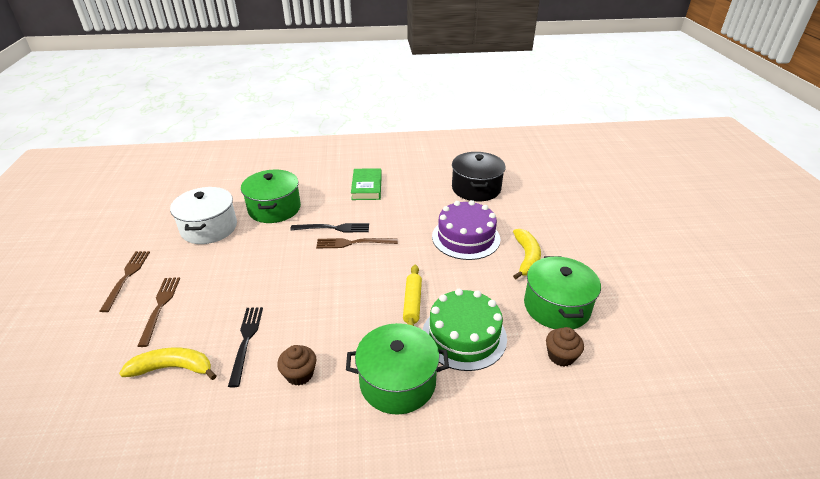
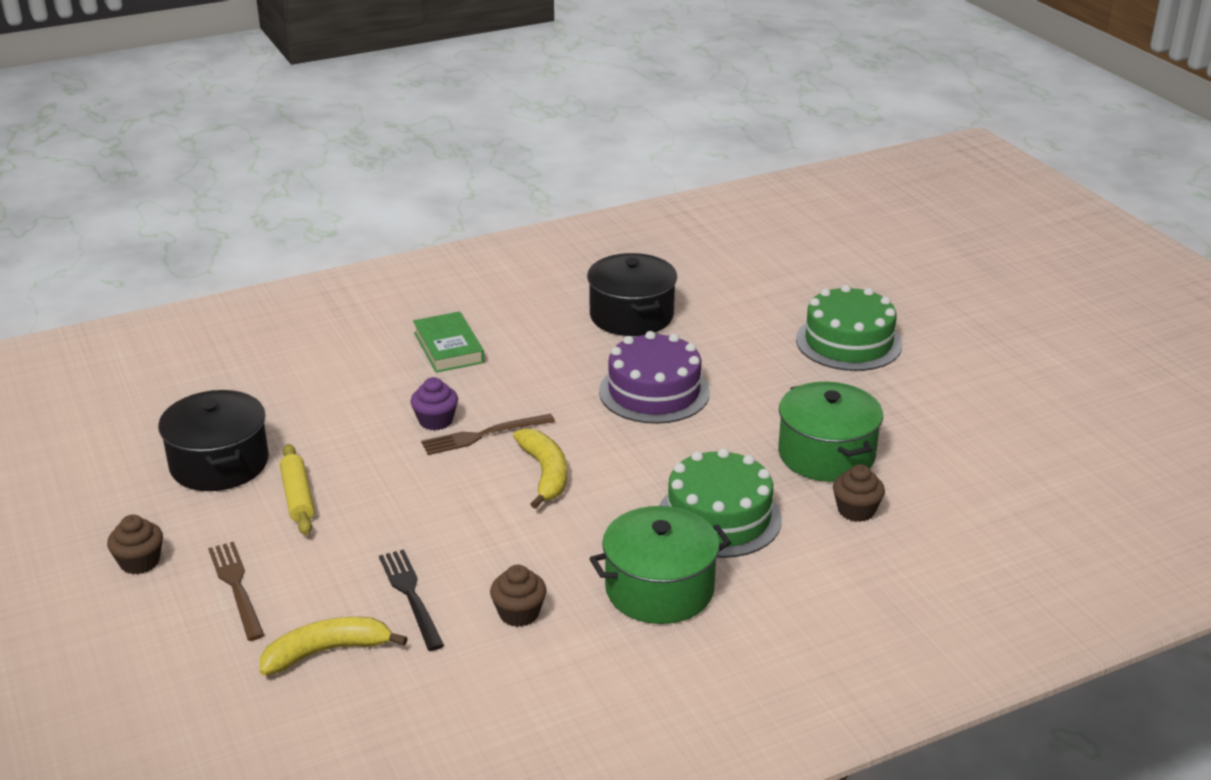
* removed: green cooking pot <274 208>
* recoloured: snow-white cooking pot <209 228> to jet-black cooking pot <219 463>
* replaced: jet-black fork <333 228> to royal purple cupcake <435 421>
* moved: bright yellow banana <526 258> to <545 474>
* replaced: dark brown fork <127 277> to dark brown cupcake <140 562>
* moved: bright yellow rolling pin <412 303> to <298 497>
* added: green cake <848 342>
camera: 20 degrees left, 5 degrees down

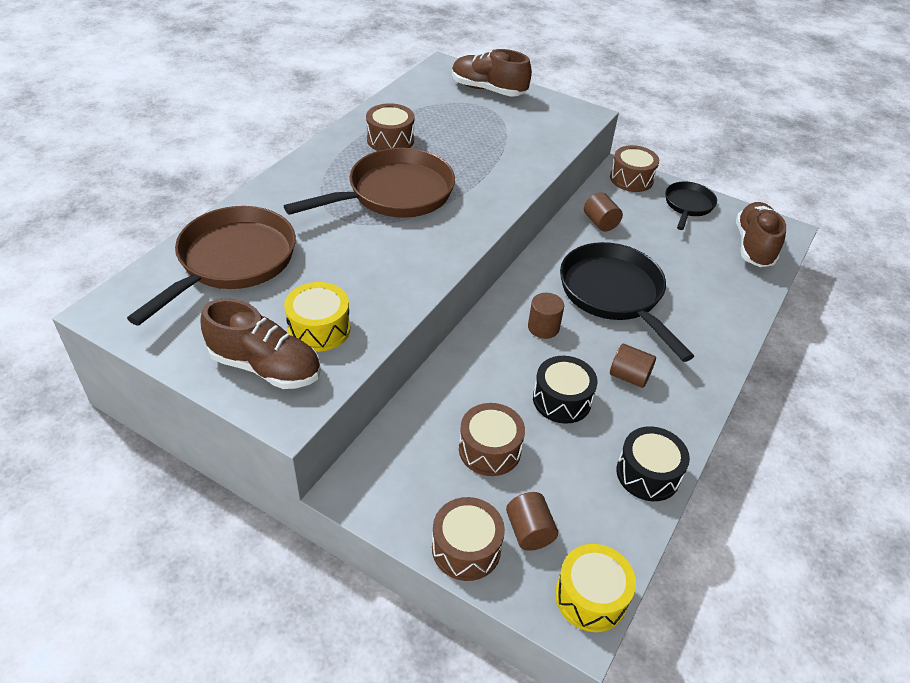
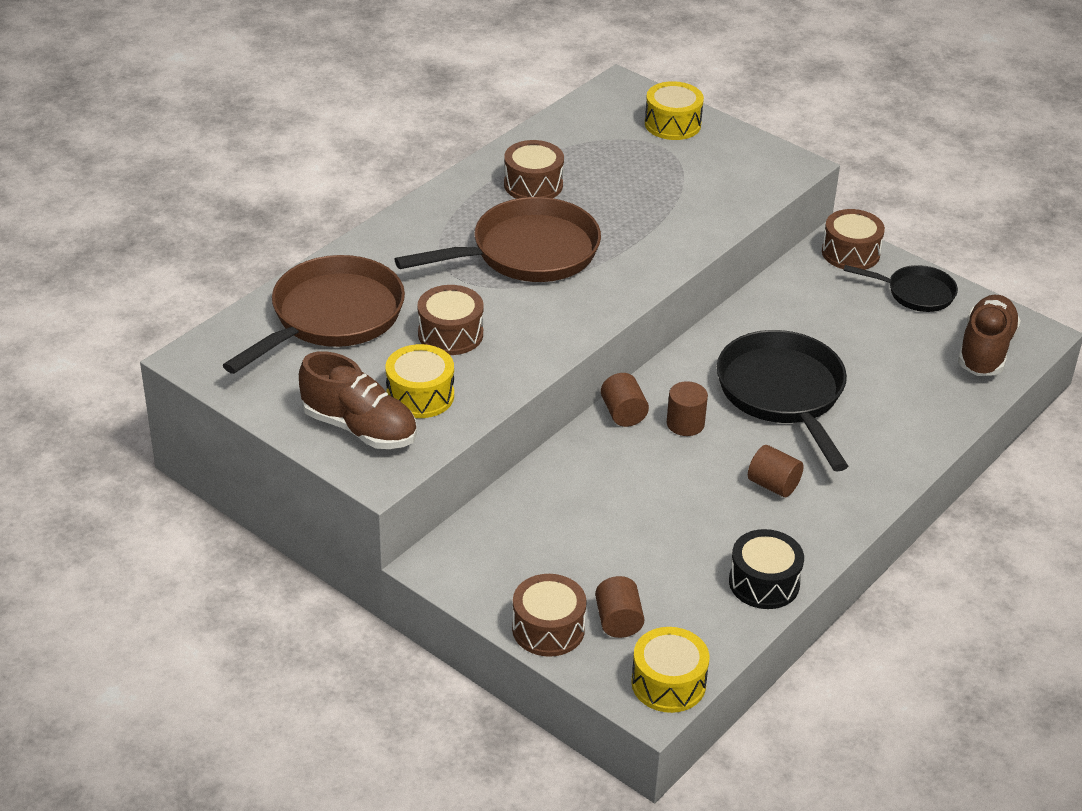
* replaced: dark brown lace-up shoe <488 90> to bright yellow toy drum <672 124>
* turned: jet-black skillet <688 205> = <916 293> 75 degrees clockwise
* moved: dark brown solid cylinder <600 223> to <623 413>
* removed: jet-black toy drum <562 400>
* moved: dark brown toy drum <489 449> to <450 334>
camera: 10 degrees right, 5 degrees down

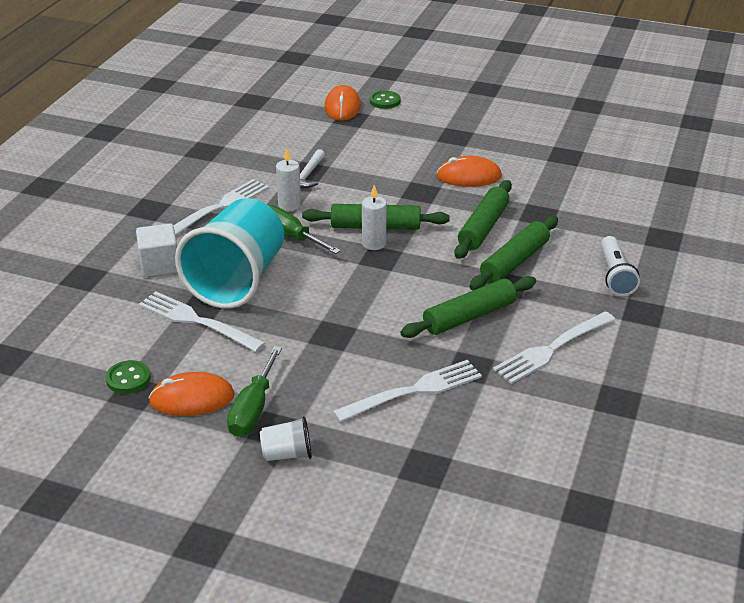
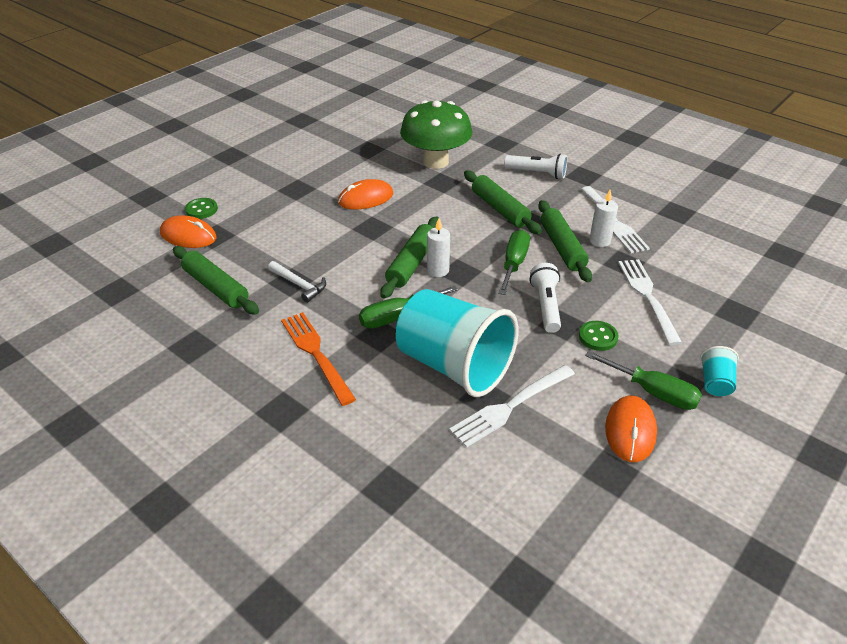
* moved: snow-white candle <289 205> to <599 241>
* turned: bright orange mouse <469 176> = <365 198> 45 degrees clockwise
* recoloured: snow-white fork <220 207> to bright orange fork <316 354>
* moved: green rolling pin <483 227> to <216 287>
* removed: snow-white block <160 265>
* moved: green sewing button <128 379> to <598 337>
* recoloured: snow-white cup <287 454> to turquoise cup <715 383>
* added: green fungus <435 161>
* added: green flat screwdriver <514 264>
* added: snow-white torch <546 306>
camera: 70 degrees left, 5 degrees up

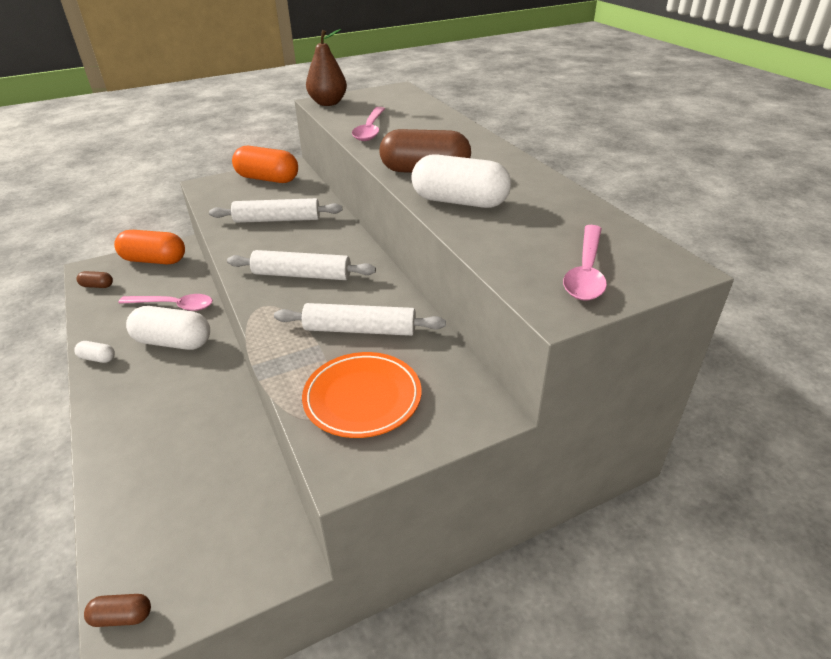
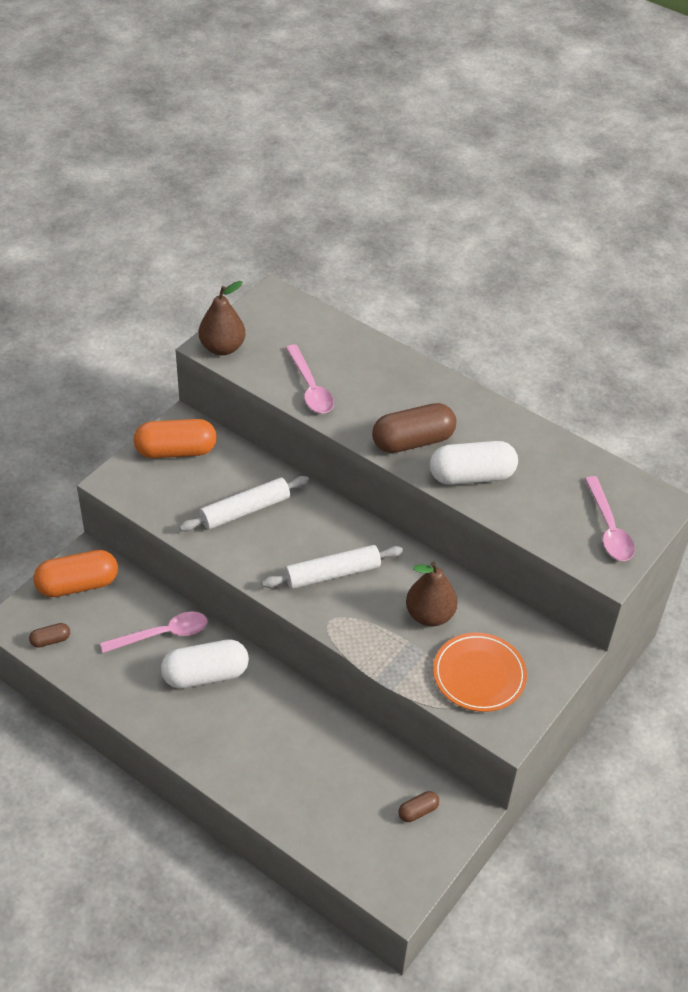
* replaced: snow-white rolling pin <360 330> to dark brown toy pear <429 615>
* removed: snow-white capsule <97 358>
* moved: dark brown capsule <122 617> to <418 811>
camera: 30 degrees left, 10 degrees up

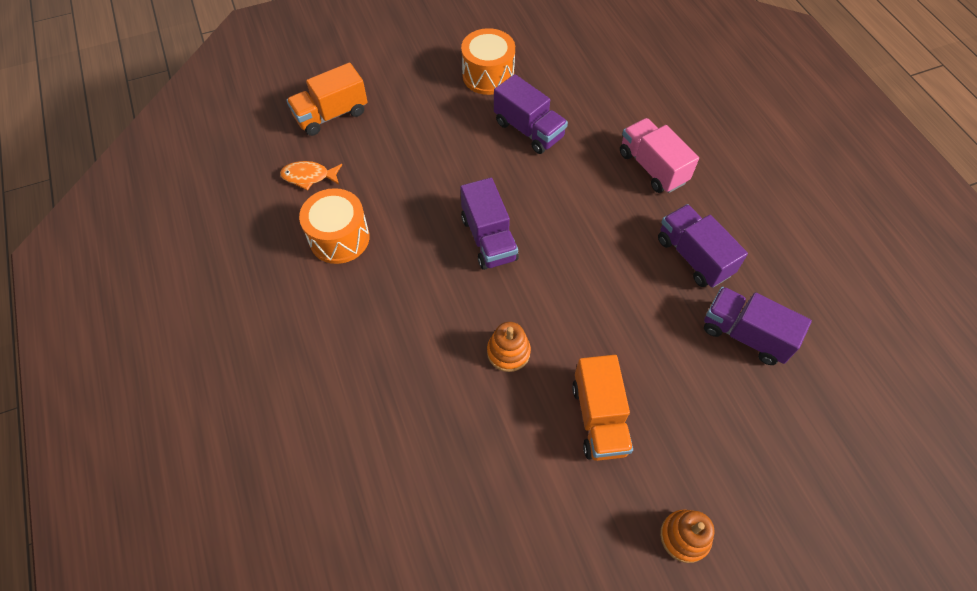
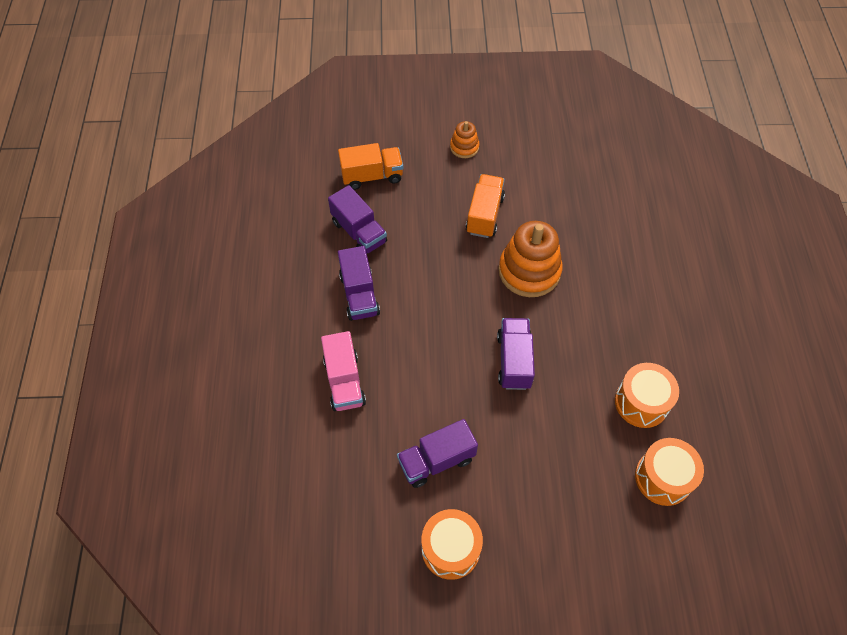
* moved: bright orange lorry <331 115> to <372 176>
* turned: royal purple lorry <529 130> = <436 460> 90 degrees counterclockwise
* replaced: bright orange fish <309 176> to bright orange toy drum <663 478>
* resized: bright orange ring stacker <508 352> = <529 271> x1.94
camera: 160 degrees left, 0 degrees up

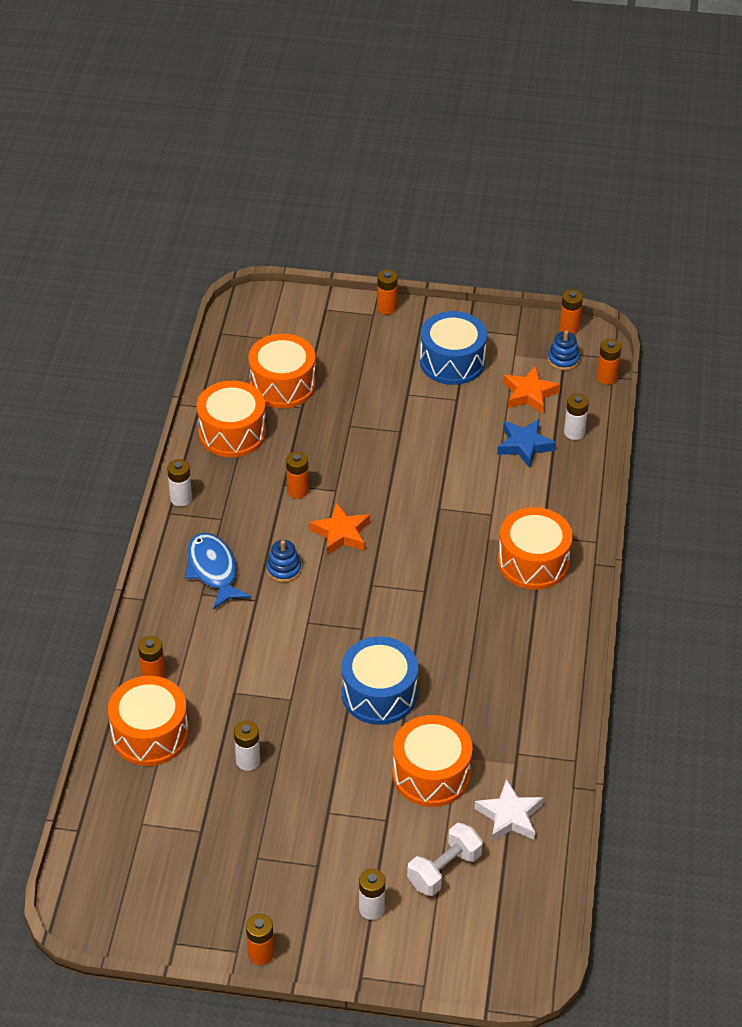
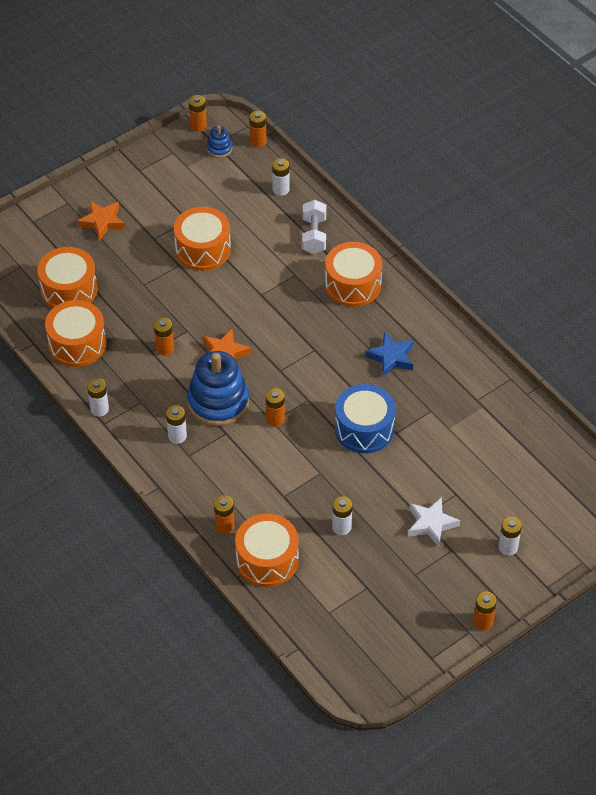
* moved: bright orange power cell <386 308> to <275 419>
* removed: blue toy drum <452 362>
* moved: bright orange star shape <529 394> to <102 222>
* moved: blue star shape <524 445> to <391 357>
* replaced: blue fish <213 570> to snow-white power cell <177 436>
* resized: blue ring stacker <283 569> = <218 402> x2.16
* moved: bright orange toy drum <431 774> to <203 249>
* moved: snow-white star shape <509 816> to <431 524>
* moved: snow-white dumbbell <444 870> to <314 235>
camera: 45 degrees left, 5 degrees up

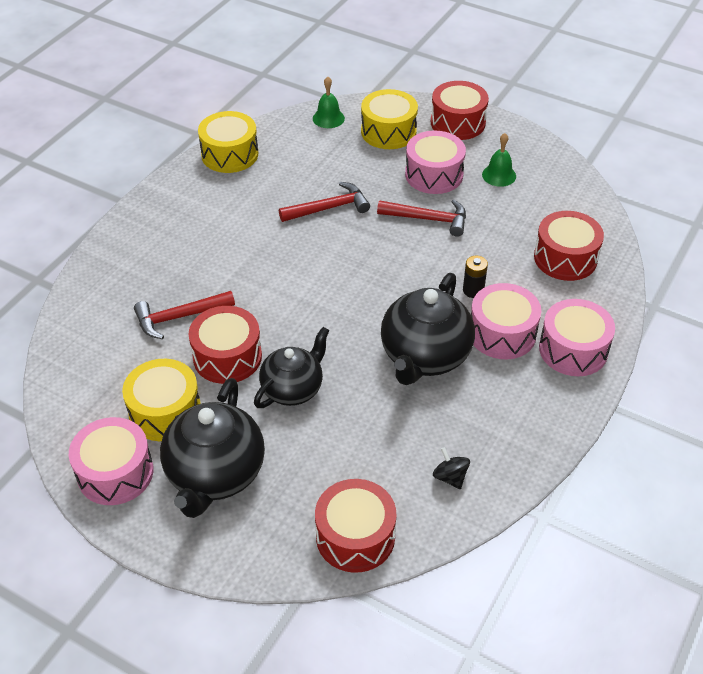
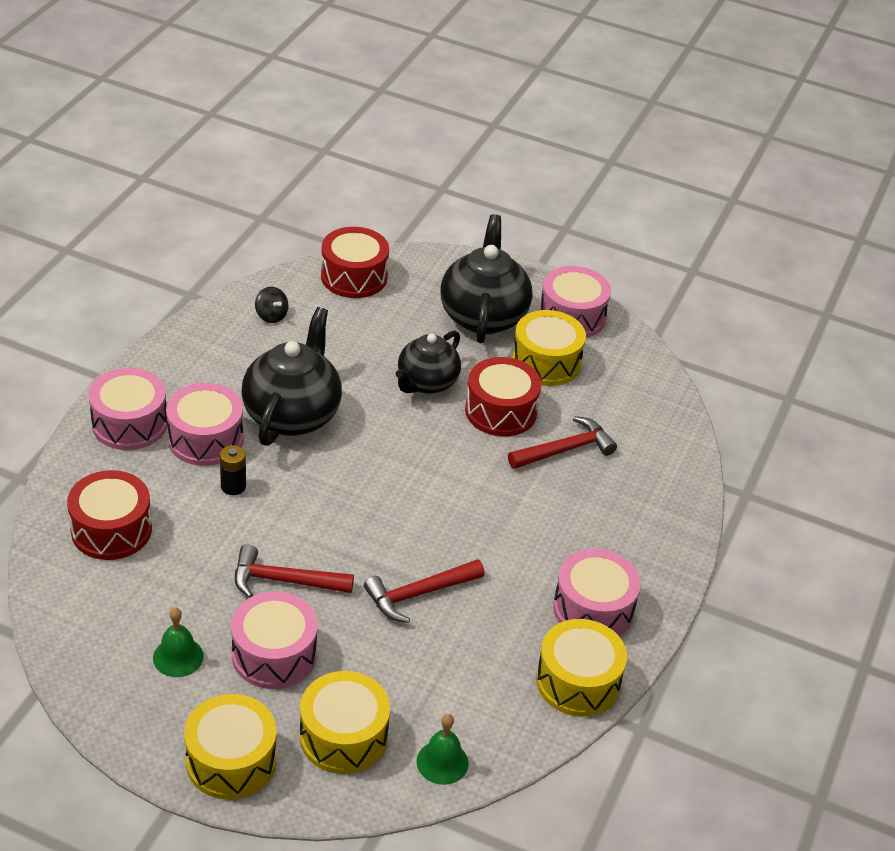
* recoloured: scarlet toy drum <458 122> to bright yellow toy drum <231 761>
* added: pink toy drum <593 609>
camera: 170 degrees right, 5 degrees down

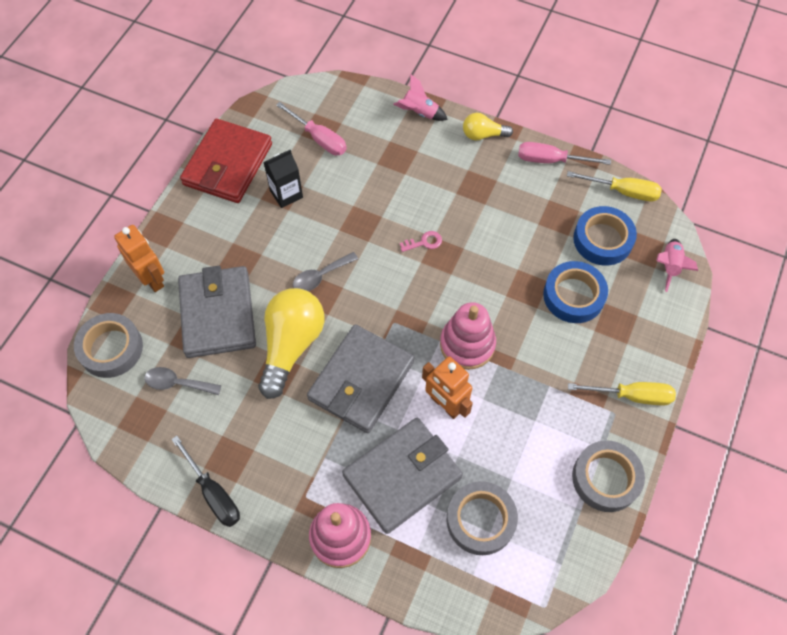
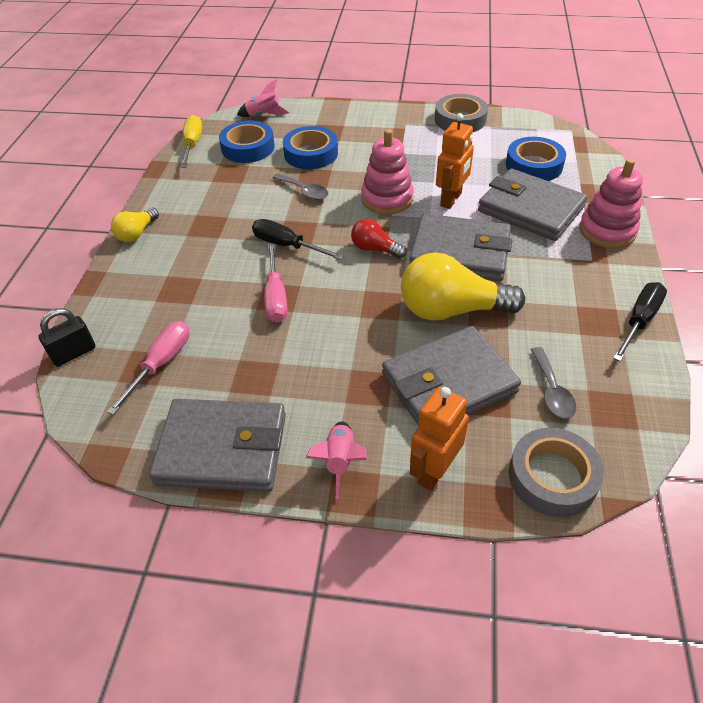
* moved: pink toy rocket <419 113> to <340 461>
* turned: bright yellow bulb <483 135> = <137 233> 45 degrees clockwise
* recoloured: scarlet billfold <228 164> to gray billfold <222 449>
* moved: pink flat screwdriver <551 160> to <276 297>
* removed: jet-black juice carton <286 194>
* replaced: pink latchkey <424 242> to jet-black flat screwdriver <287 246>
* moved: gray teaspoon <320 276> to <304 191>
* removed: bright yellow flat screwdriver <632 396>
* recoloured: gray roll of tape <480 520> to blue roll of tape <534 165>
* added: scarlet bulb <375 249>
* added: jet-black padlock <74 353>
camera: 105 degrees left, 15 degrees down

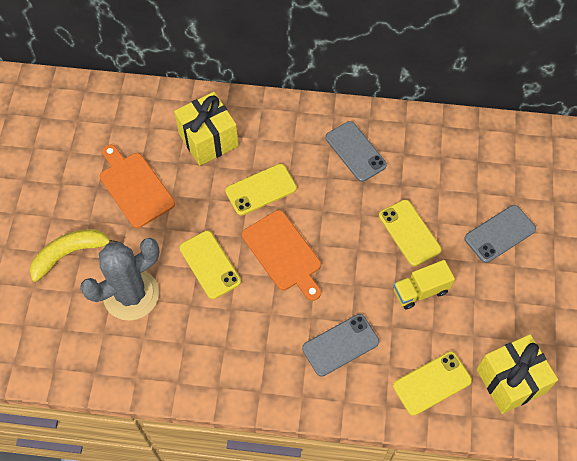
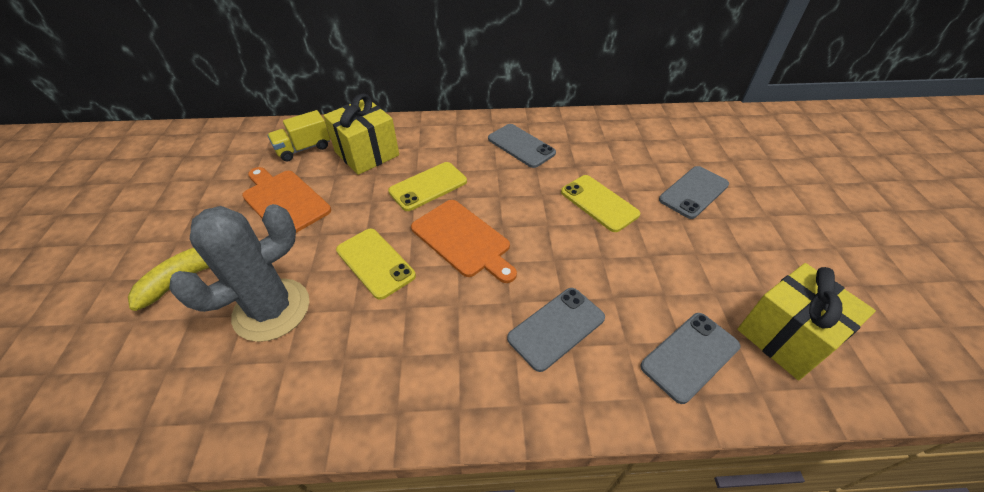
* moved: bright yellow lorry <420 291> to <304 148>
* recoloured: bright yellow phone <432 383> to gray phone <690 356>
camera: 10 degrees left, 15 degrees down

